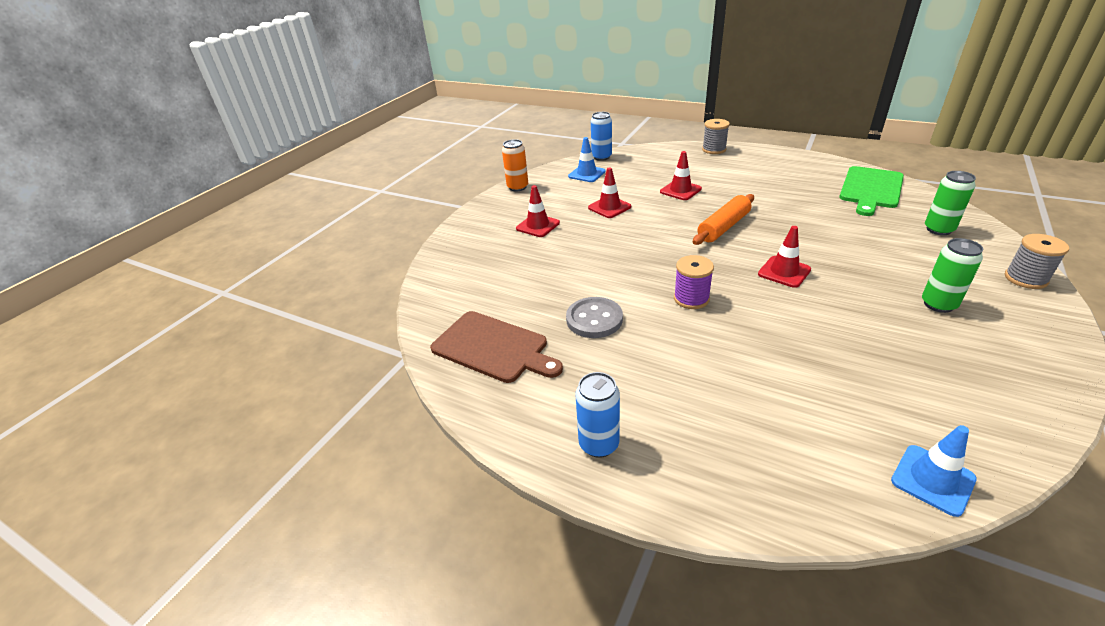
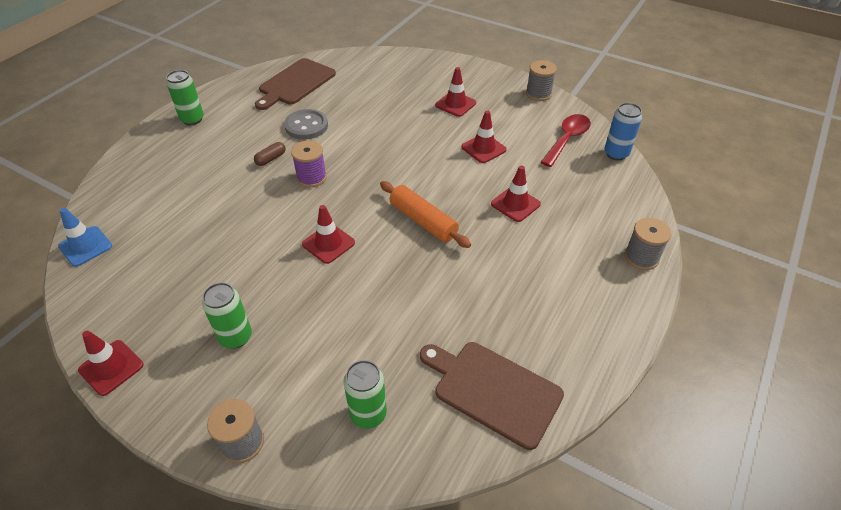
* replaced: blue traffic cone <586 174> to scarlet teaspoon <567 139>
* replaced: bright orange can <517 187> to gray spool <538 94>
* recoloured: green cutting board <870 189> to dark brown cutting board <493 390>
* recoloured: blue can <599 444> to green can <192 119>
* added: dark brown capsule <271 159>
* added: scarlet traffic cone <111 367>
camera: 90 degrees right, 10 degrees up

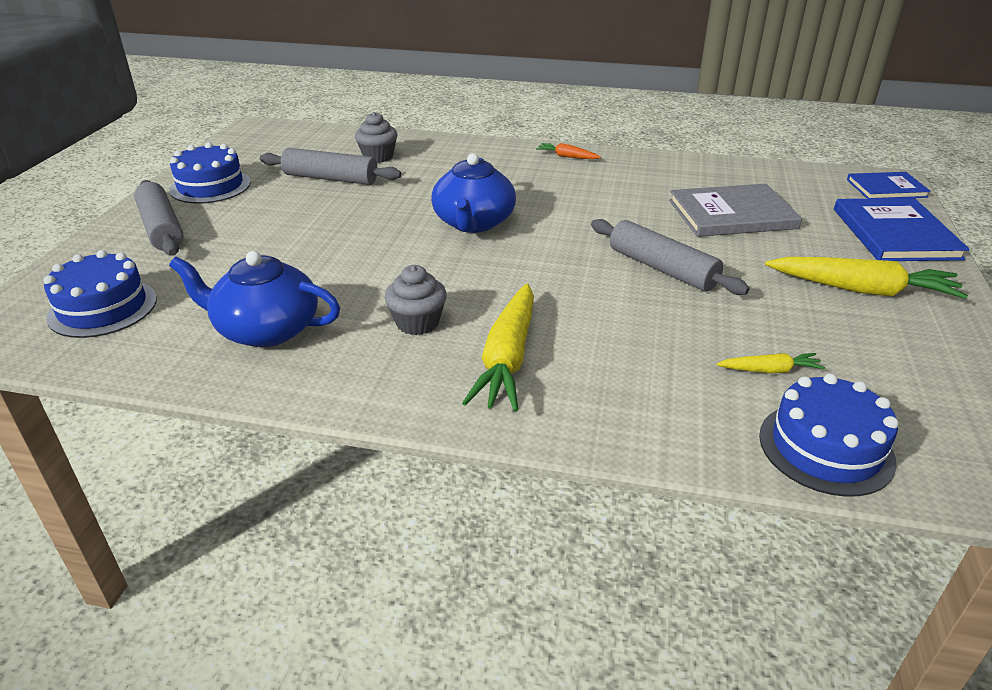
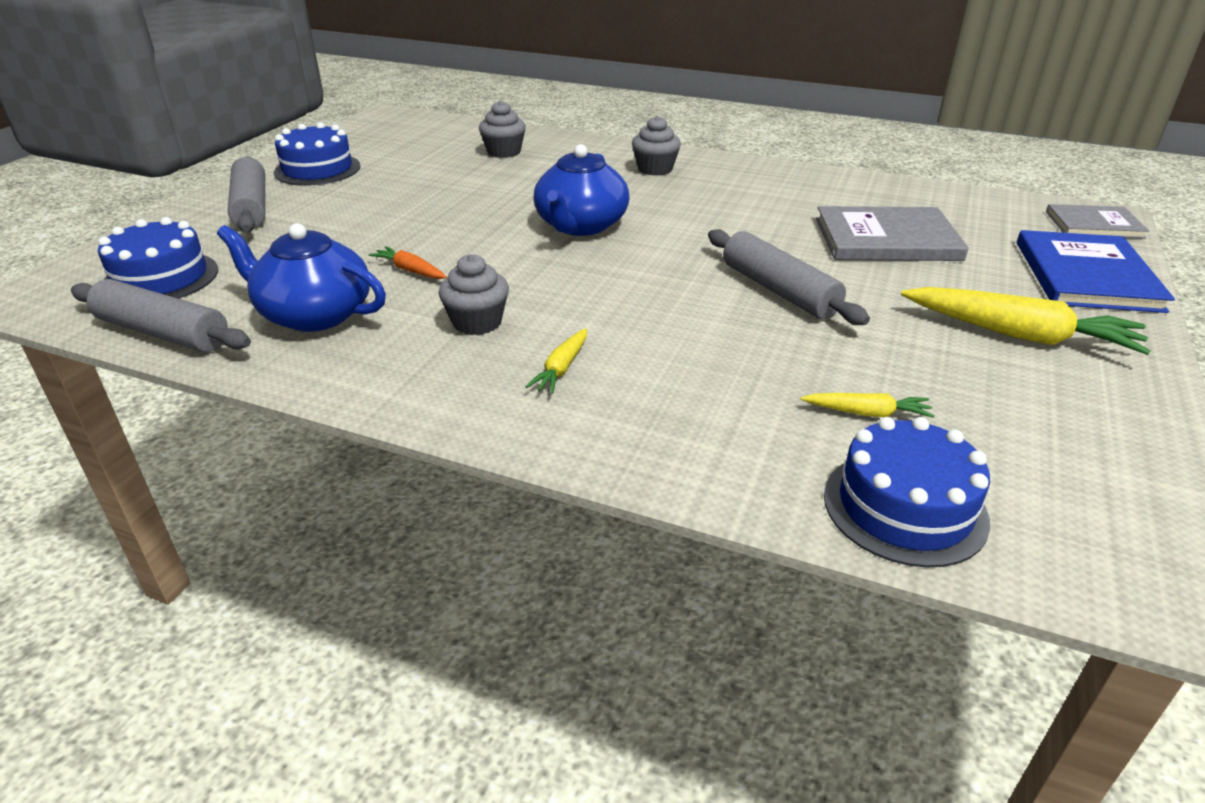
* moved: bright orange carrot <567 157> to <410 270>
* moved: gray rolling pin <331 178> to <163 333>
* recoloured: blue book <886 188> to gray book <1094 224>
* resized: bright yellow carrot <507 358> = <561 368> x0.49
* added: gray cupcake <655 169>
camera: 10 degrees right, 0 degrees up

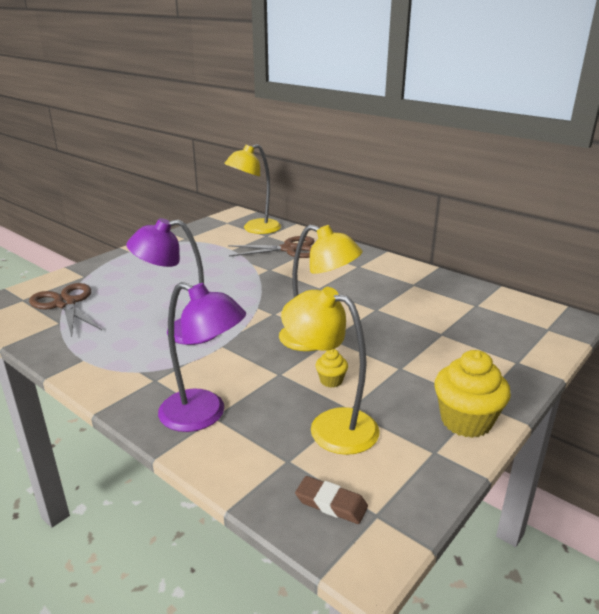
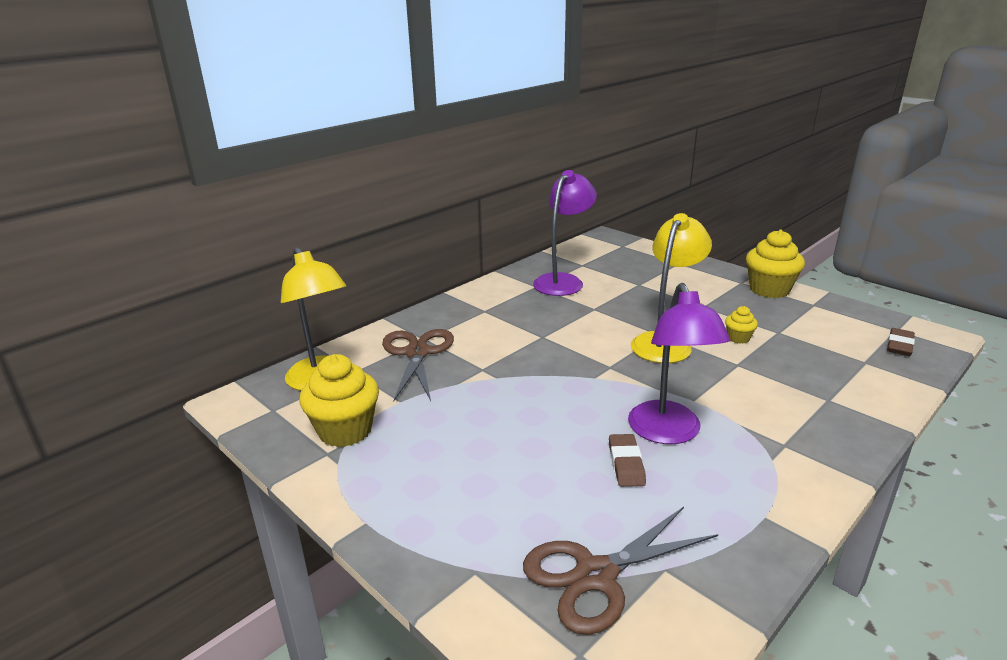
* moved: royal purple desk lamp <204 415> to <563 281>
* removed: bright yellow desk lamp <330 426>
* added: bright yellow cupcake <345 431>
* added: dark brown gum eraser <626 463>
camera: 85 degrees left, 0 degrees up

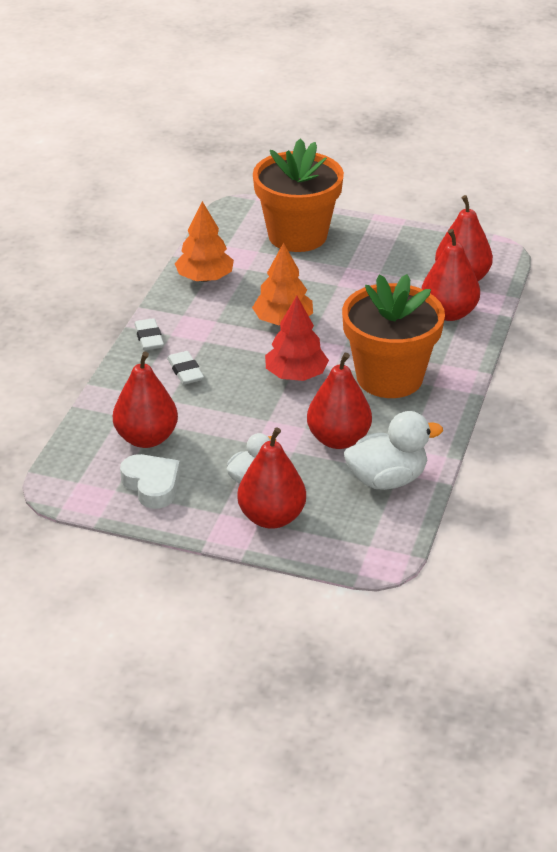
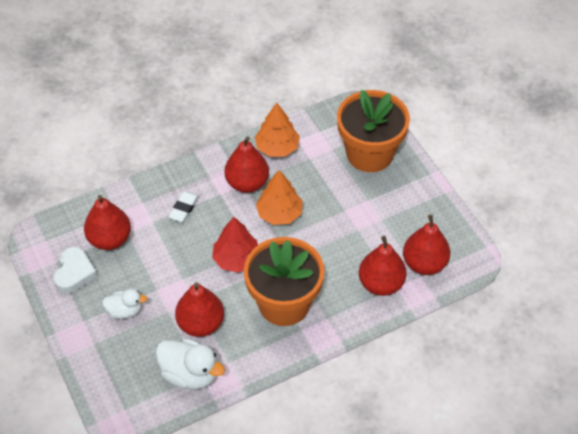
* removed: snow-white gum eraser <149 338>
* moved: scarlet toy pear <271 517> to <247 183>
camera: 45 degrees right, 15 degrees up

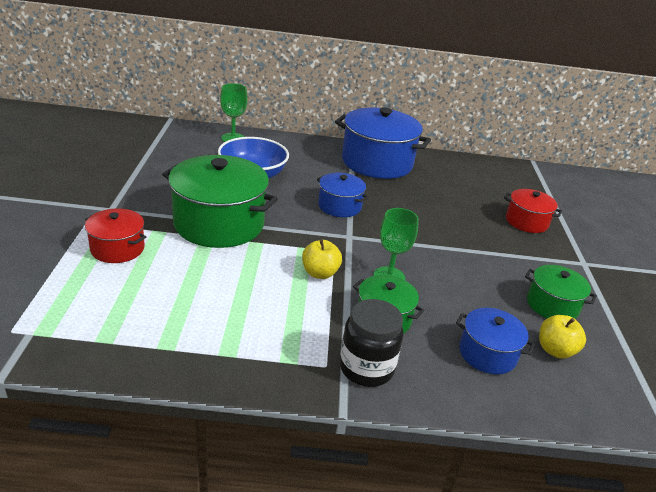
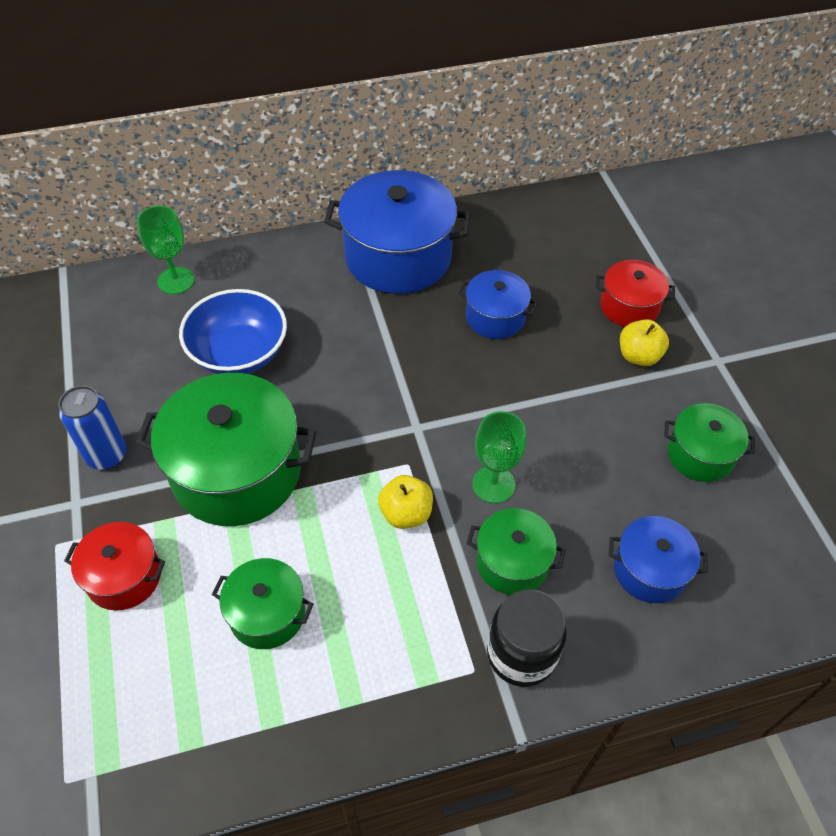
* moved: blue cooking pot <339 206> to <495 317>
* moved: bright yellow apple fruit <555 350> to <638 356>
* added: blue can <107 455>
* added: green cooking pot <267 614>
camera: 15 degrees left, 20 degrees up

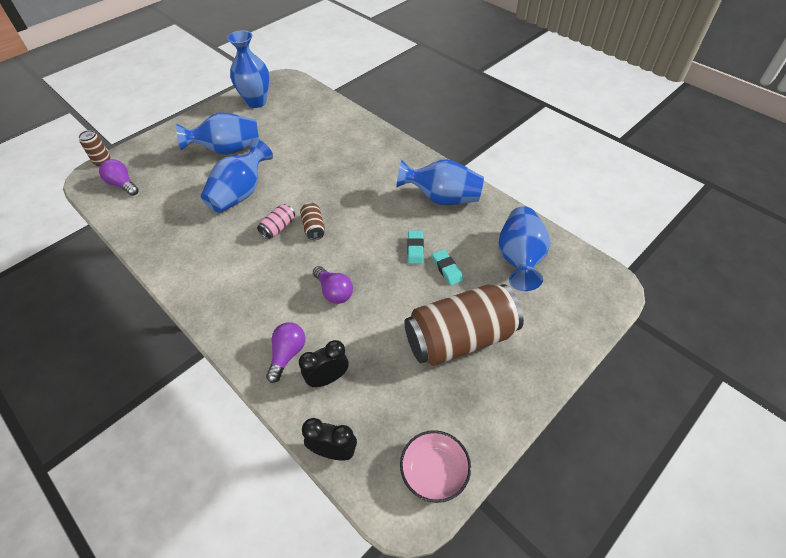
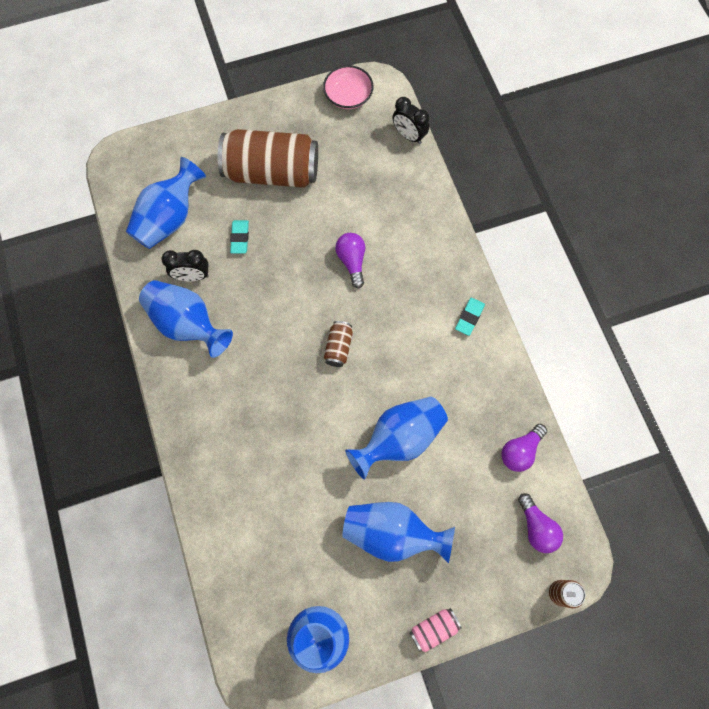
* moved: pink can <278 228> to <433 629>
* moved: turquoise gum eraser <415 249> to <469 317>
* moved: royal purple bulb <287 354> to <520 451>
* moved: jet-black clock <327 378> to <192 276>
camera: 155 degrees left, 20 degrees up

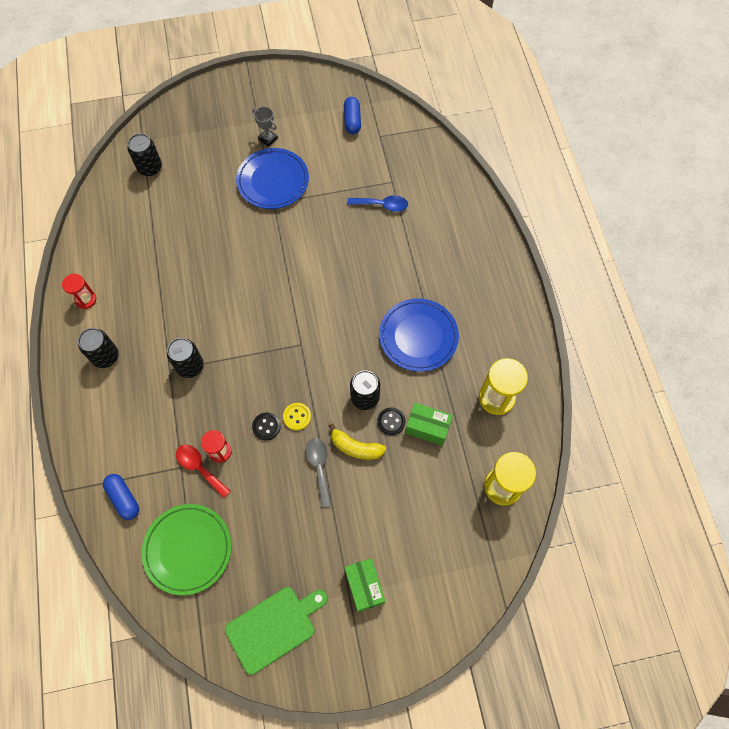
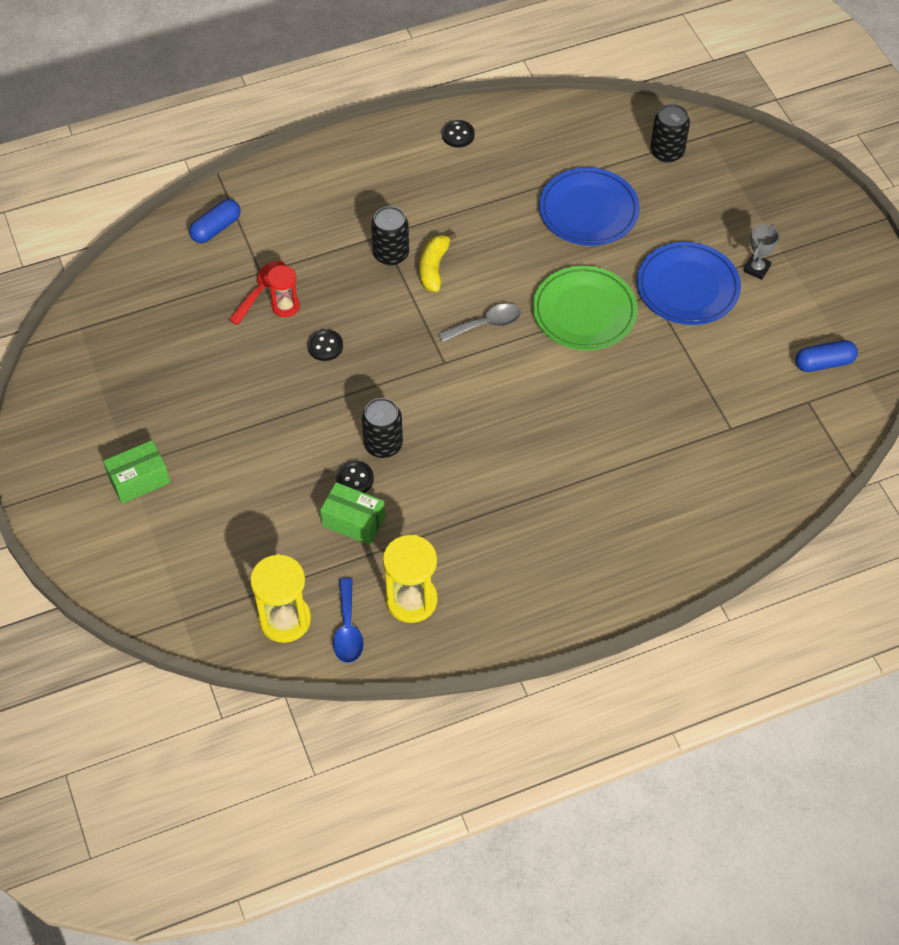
* moved: blue teaspoon <382 205> to <347 629>
* replaced: scarlet hourglass <86 300> to jet-black sewing button <458 135>
* moved: blue dinner plate <418 336> to <588 211>
* removed: jet-black can <105 356>
* removed: bright yellow sewing button <297 417>
* turned: green box <427 427> = <353 521> 75 degrees counterclockwise
* moved: bright yellow banana <356 447> to <434 268>
* moved: gray teaspoon <319 467> to <486 324>
* moved: green dinner plate <188 549> to <584 312>
* removed: green cutting board <274 627>
camera: 80 degrees right, 10 degrees down

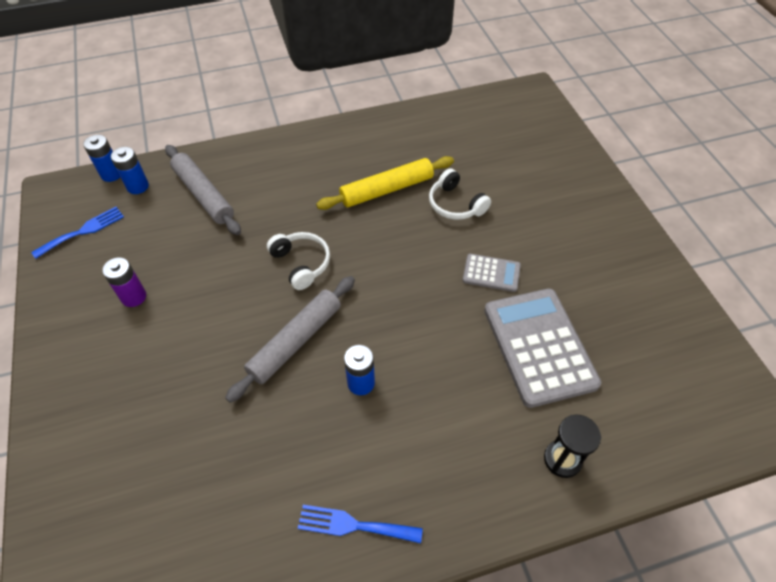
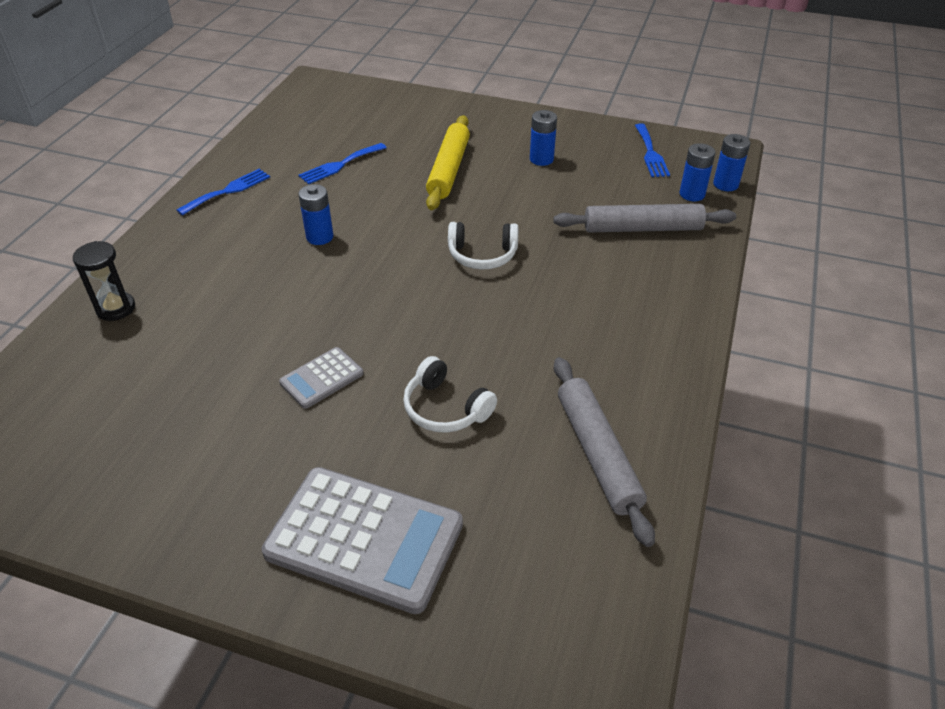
* moved: bright yellow rolling pin <386 189> to <449 169>
* turned: snow-white headset <455 204> = <445 408> 135 degrees counterclockwise
* recoloured: royal purple power cell <134 297> to blue power cell <541 159>
* moved: gray rolling pin <296 341> to <597 454>
* moved: gray adding machine <539 346> to <364 538>
* added: blue fork <340 165>
camera: 125 degrees right, 10 degrees down

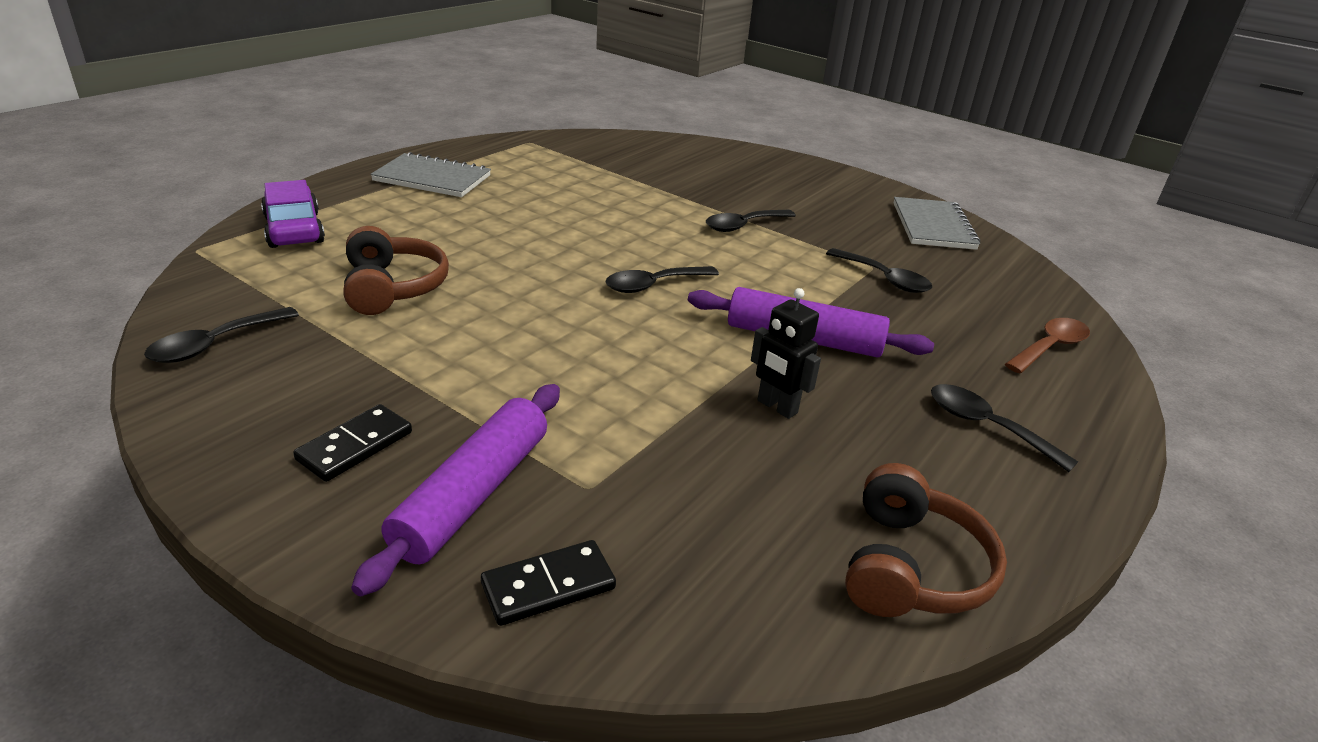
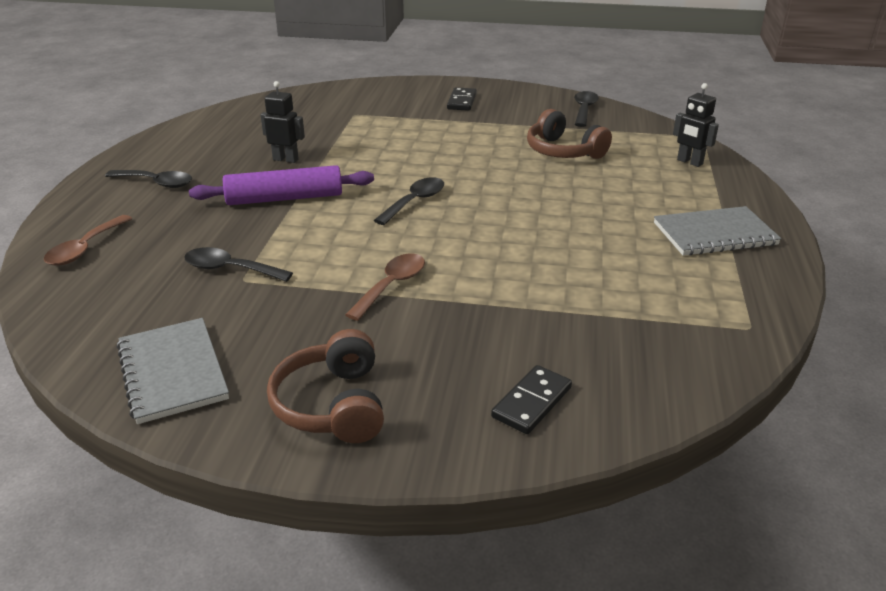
* replaced: royal purple car <294 229> to jet-black robot <689 162>
* recoloured: jet-black teaspoon <743 226> to dark brown teaspoon <392 285>
* removed: royal purple rolling pin <472 494>
* moved: dark brown headset <910 567> to <333 405>
* moved: jet-black domino piece <548 586> to <531 402>
camera: 155 degrees right, 0 degrees up

